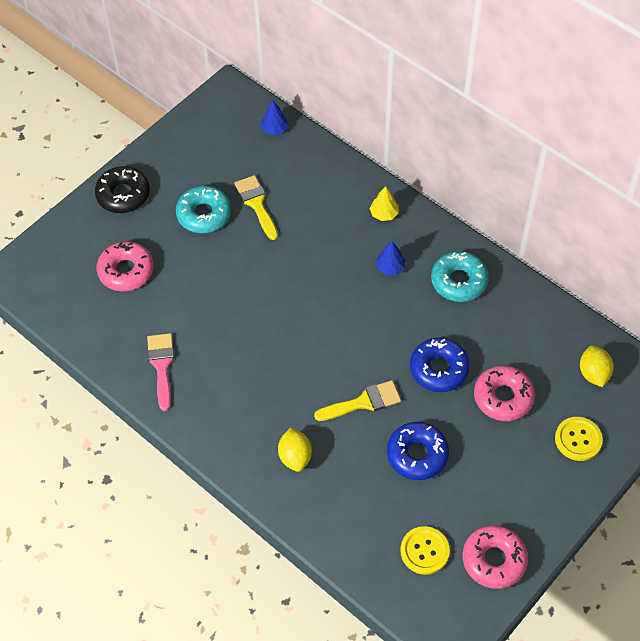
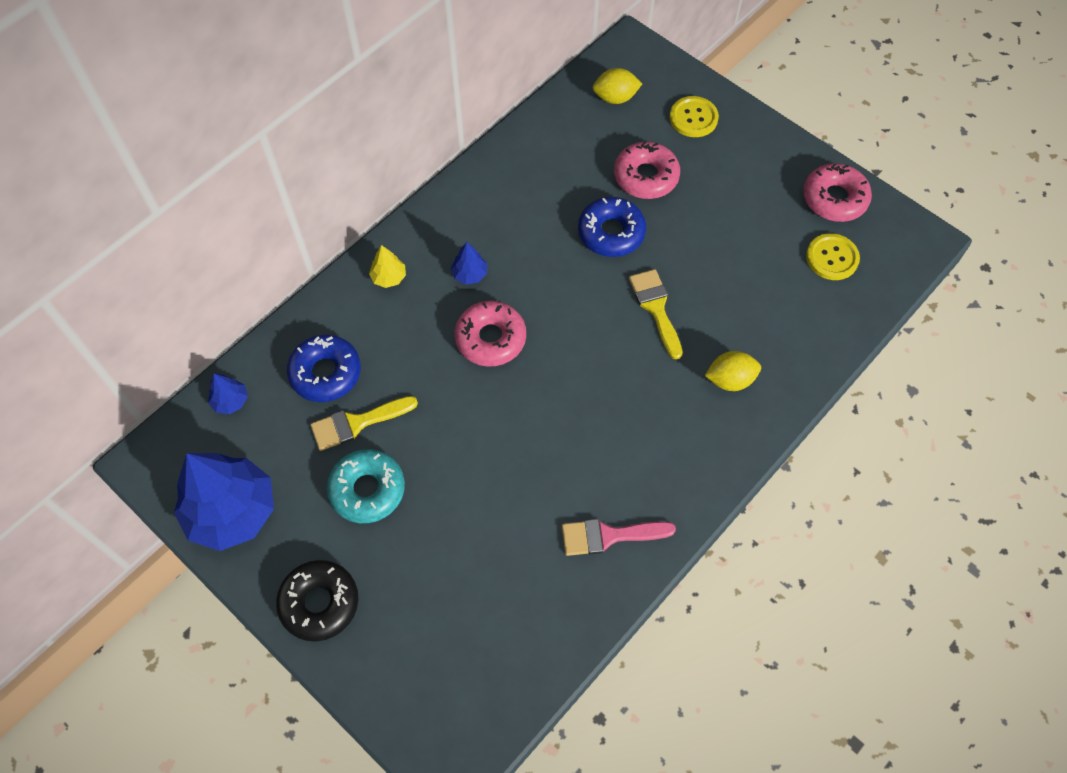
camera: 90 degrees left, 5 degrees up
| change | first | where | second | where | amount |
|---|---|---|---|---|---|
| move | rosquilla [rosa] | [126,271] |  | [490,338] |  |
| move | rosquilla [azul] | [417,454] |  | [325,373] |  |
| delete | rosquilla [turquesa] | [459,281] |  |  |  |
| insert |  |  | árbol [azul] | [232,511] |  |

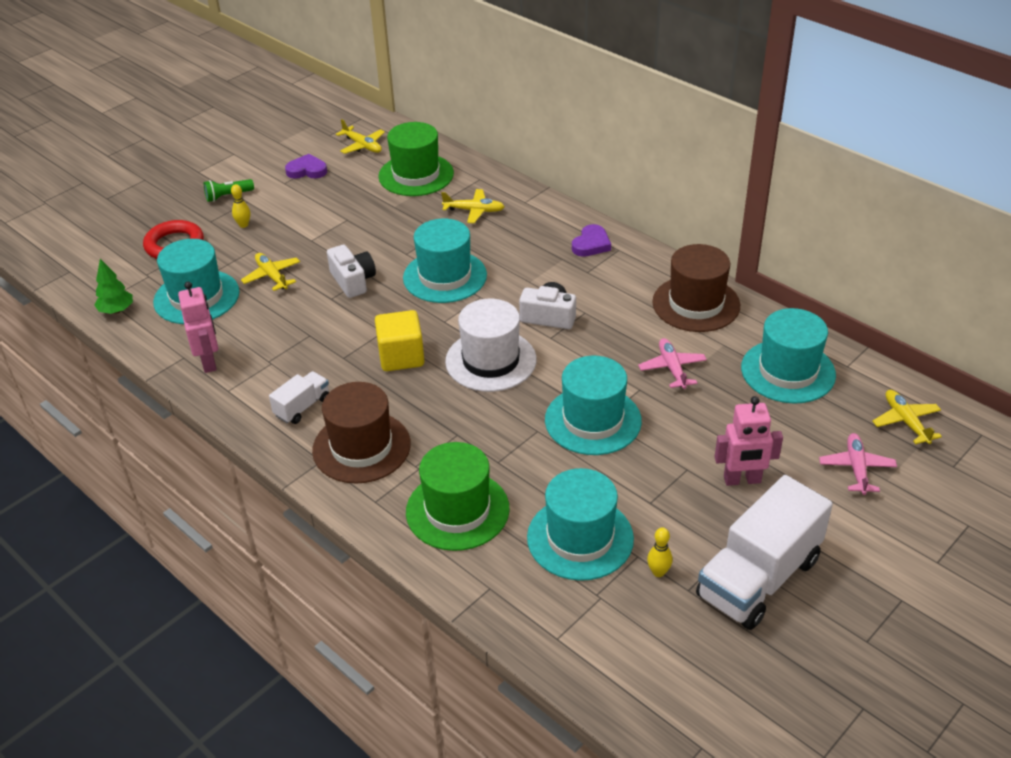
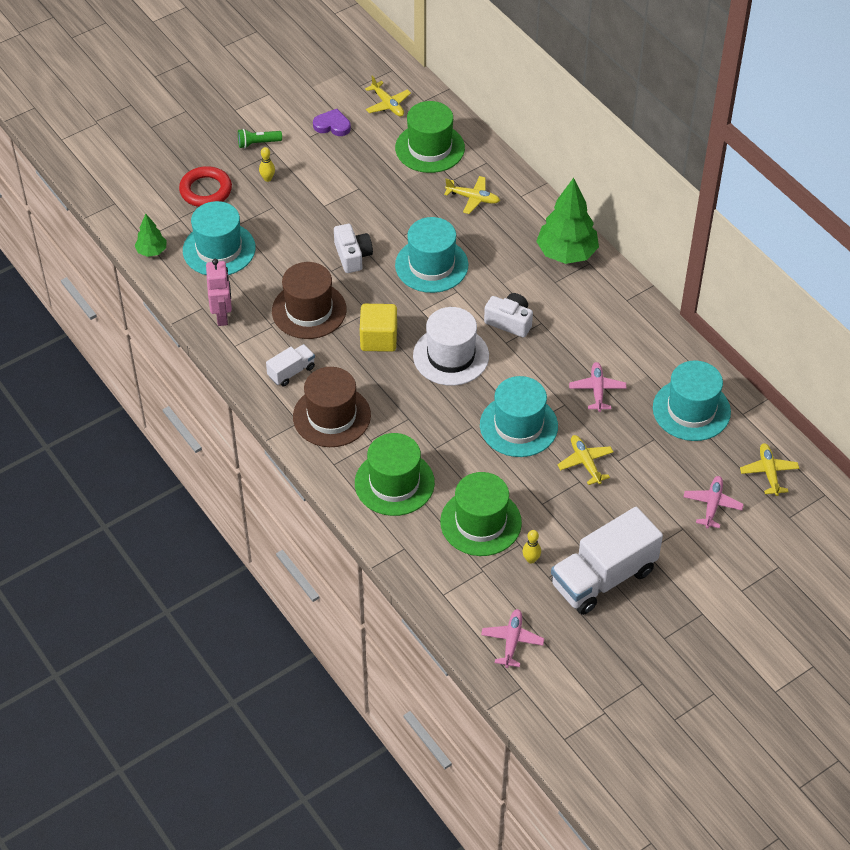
camera: 10 degrees right, 10 degrees up
| change | first | where | second | where | amount |
|---|---|---|---|---|---|
| move | avión [amarillo] | [272,276] |  | [585,462] |  |
| recolor | sombrero [turquesa] | [580,538] | sombrero [verde] | [480,522] |  |
| replace | corazón [morado] | [591,244] | árbol [verde] | [567,253] |  |
| move | sombrero [marrón] | [696,304] |  | [309,310] |  |
| delete | robot [rosa] | [742,480] |  |  |  |
| insert |  |  | avión [rosa] | [512,641] |  |

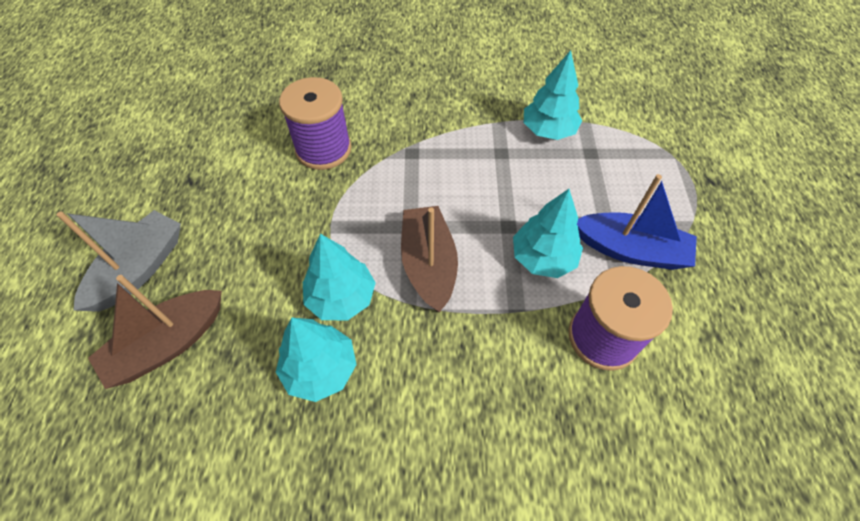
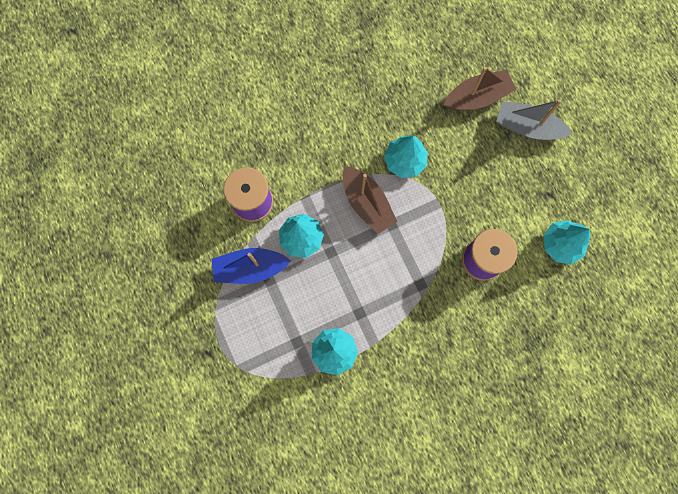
camera: 155 degrees right, 20 degrees up
| change | first | where | second | where | amount |
|---|---|---|---|---|---|
| rotate | barco [gris] | [140,269] |  | [527,127] | 105 degrees clockwise |
| rotate | barco [marrón] | [168,344] |  | [477,97] | 45 degrees clockwise |
| move | árbol [turquesa] | [320,369] |  | [561,244] |  |

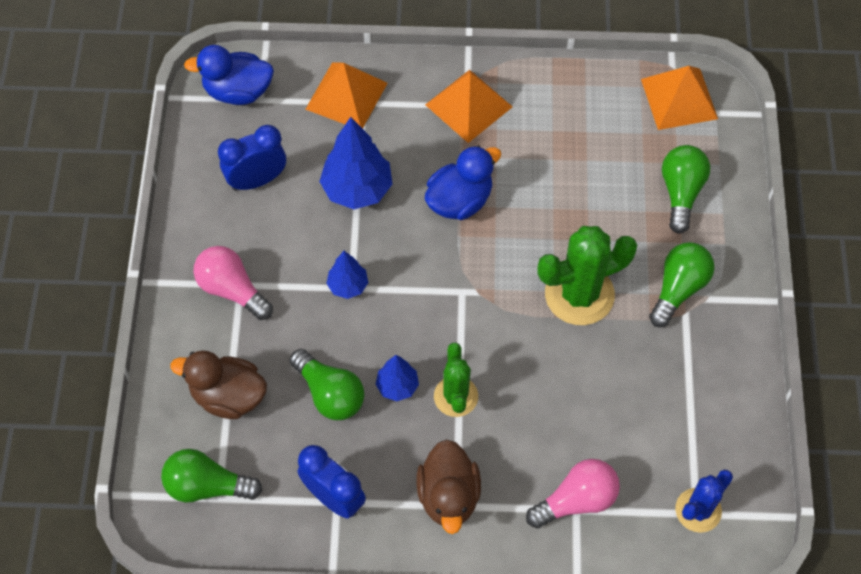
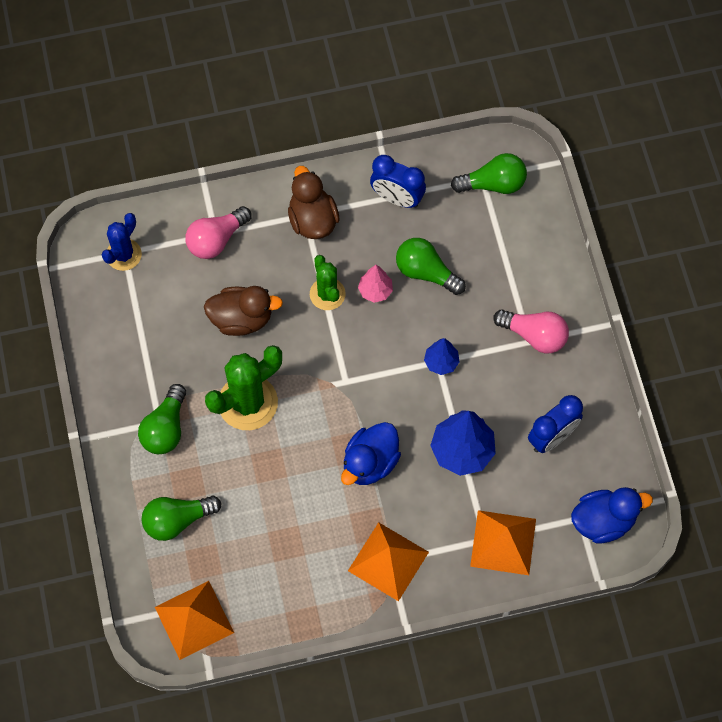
camera: 165 degrees right, 5 degrees up
| change | first | where | second | where | amount |
|---|---|---|---|---|---|
| move | pato [marrón] | [228,396] |  | [241,319] |  |
| recolor | árbol [azul] | [397,386] | árbol [rosa] | [375,291] |  |
| rotate | bombilla [verde] | [681,192] |  | [177,520] | 75 degrees clockwise |

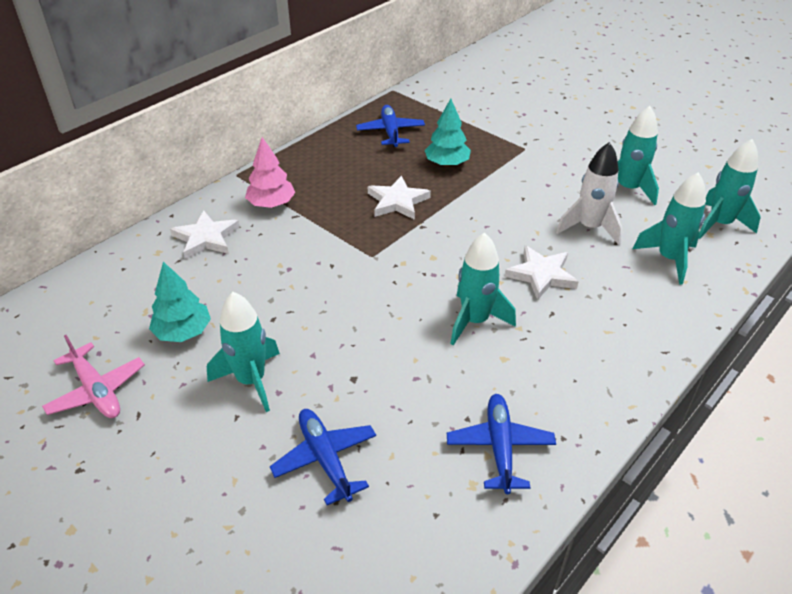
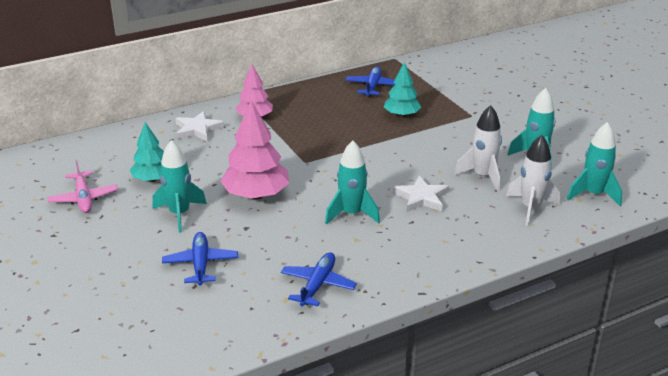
camera: 20 degrees right, 10 degrees down
| change | first | where | second | where | amount |
|---|---|---|---|---|---|
| delete | estrella [blanco] | [397,201] |  |  |  |
| recolor | cohete [turquesa] | [669,259] | cohete [blanco] | [530,208] |  |
| insert |  |  | árbol [rosa] | [256,195] |  |

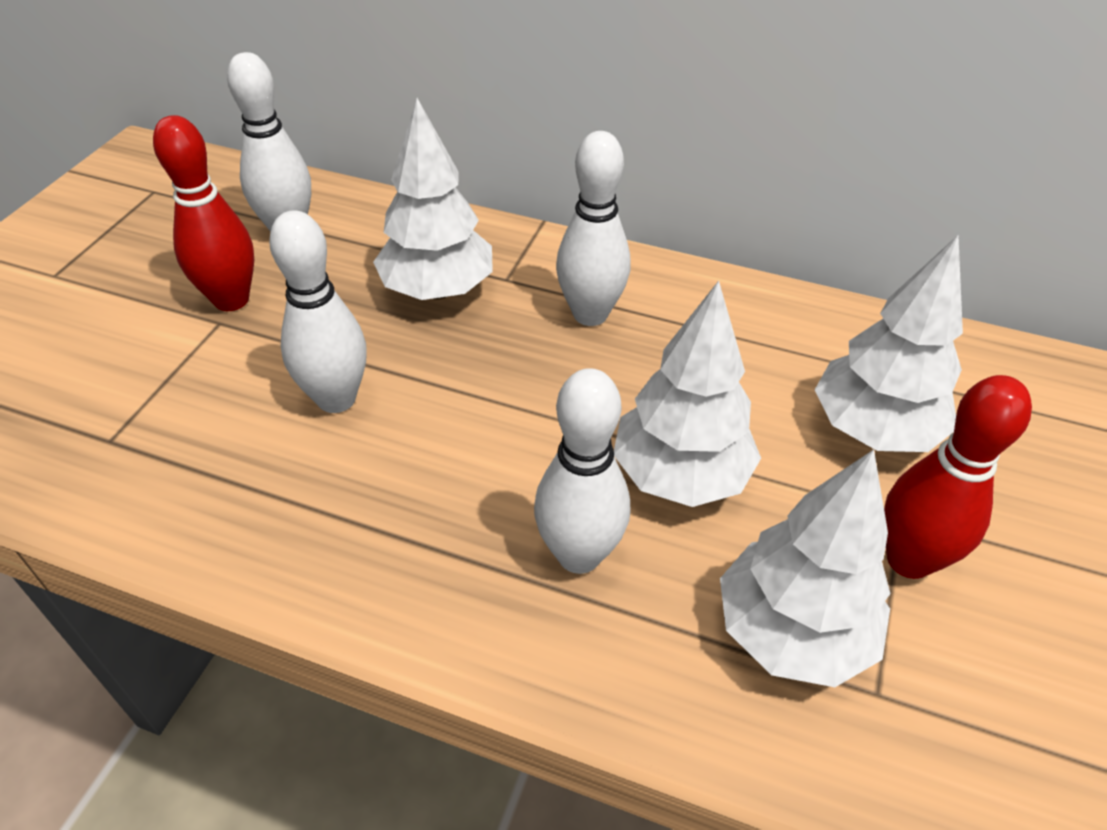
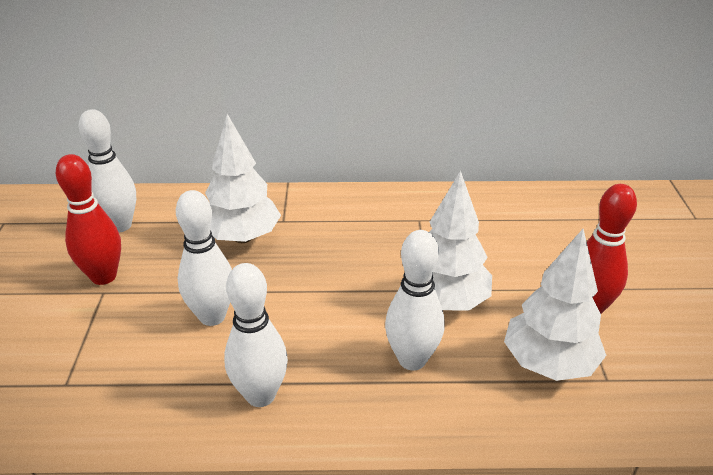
camera: 20 degrees left, 10 degrees down
| change | first | where | second | where | amount |
|---|---|---|---|---|---|
| move | bolo [blanco] | [590,314] |  | [260,395] |  |
| delete | árbol [blanco] | [873,429] |  |  |  |

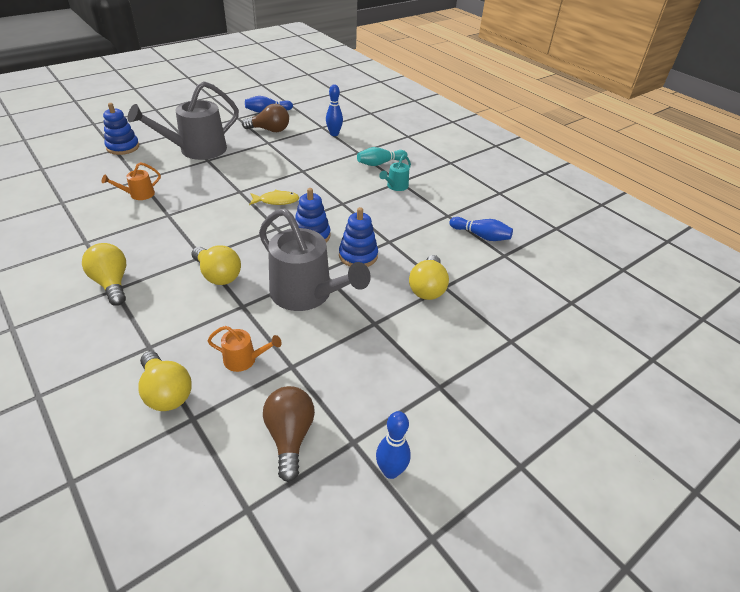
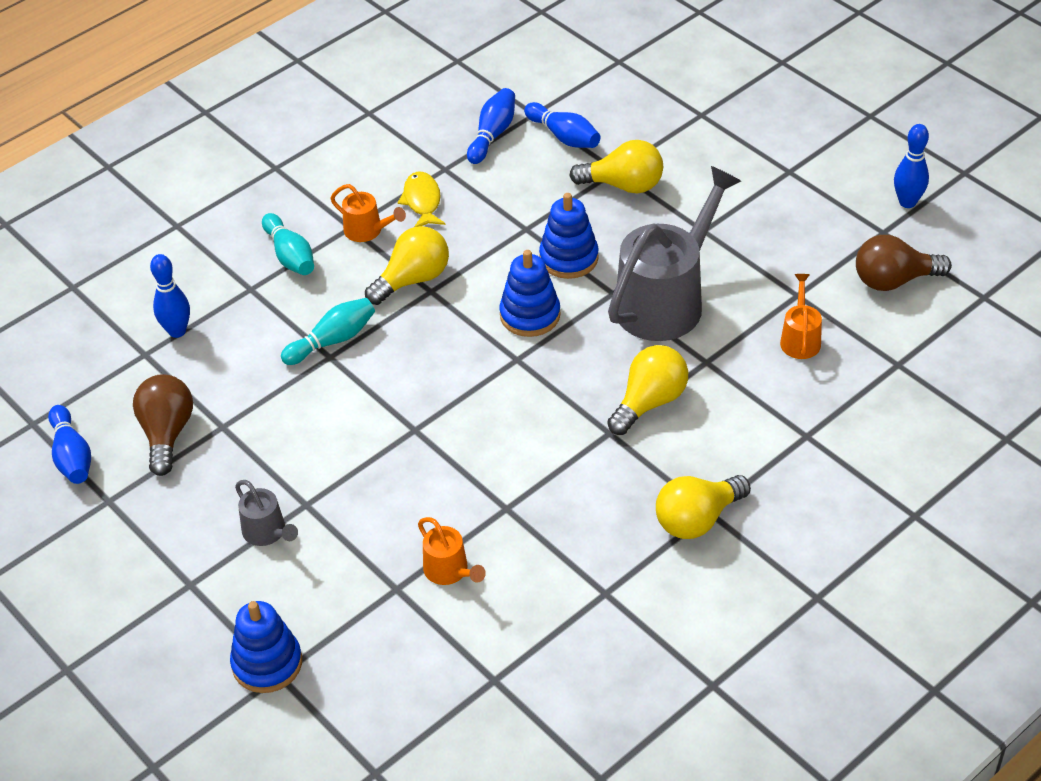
camera: 90 degrees left, 5 degrees up
| change | first | where | second | where | amount |
|---|---|---|---|---|---|
| resize | regadera [gris] | [196,150] |  | [267,533] | x0.46 |
| move | bombilla [amarillo] | [166,392] |  | [413,279] |  |
| move | pez [amarillo] | [276,201] |  | [422,201] |  |
| recolor | regadera [turquesa] | [395,186] | regadera [naranja] | [368,231] |  |
| insert |  |  | bolo [turquesa] | [332,340] |  |
| insert |  |  | bolo [azul] | [564,136] |  |

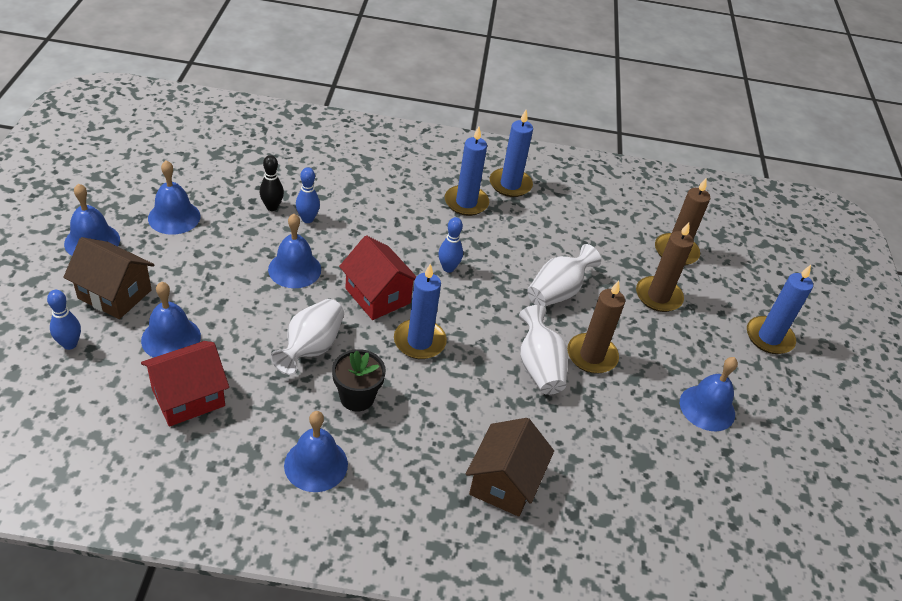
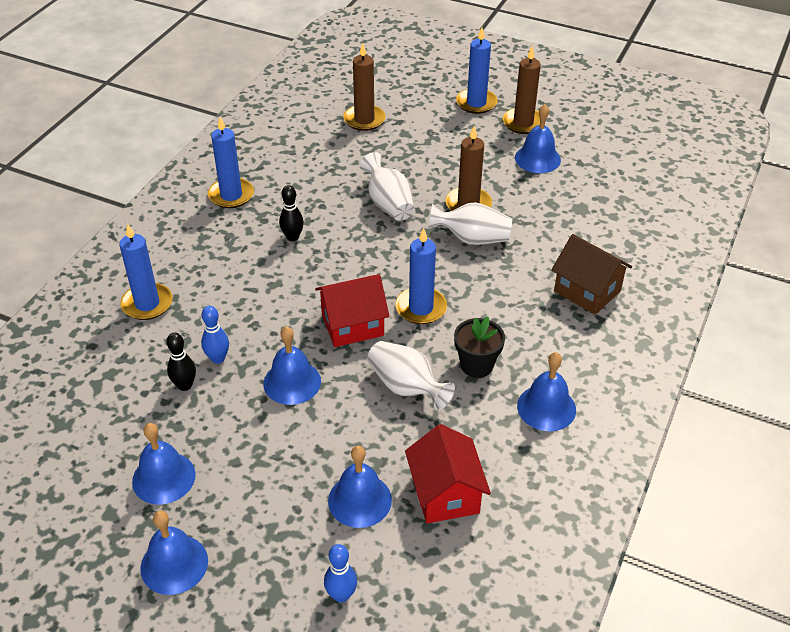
camera: 65 degrees left, 0 degrees up
| change | first | where | second | where | amount |
|---|---|---|---|---|---|
| delete | casa [marrón] | [115,294] |  |  |  |
| delete | bolo [azul] | [448,268] |  |  |  |
| move | vela [azul] | [466,202] |  | [147,304] |  |
| move | vela [marrón] | [658,296] |  | [523,123] |  |
| insert |  |  | bolo [negro] | [292,237] |  |

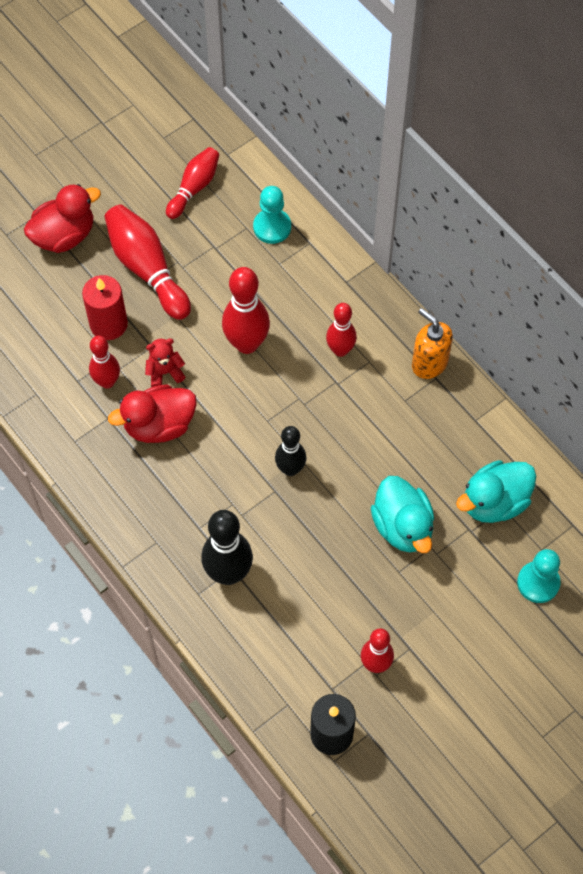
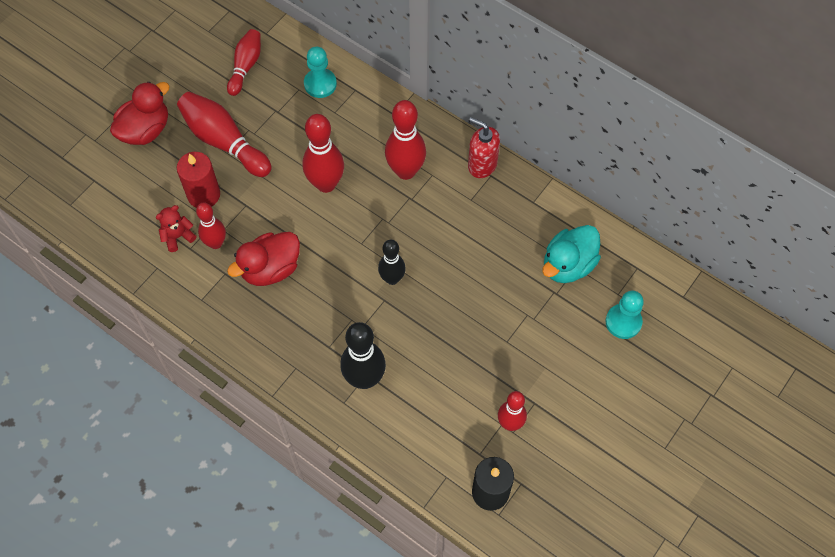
camera: 15 degrees left, 0 degrees up
| change | first | where | second | where | amount |
|---|---|---|---|---|---|
| move | osito [rojo] | [165,372] |  | [178,236] |  |
| resize | bolo [rojo] | [340,350] |  | [405,171] | x1.57 |
| delete | pato [turquesa] | [403,526] |  |  |  |
| recolor | dispensador de jabón [naranja] | [429,363] | dispensador de jabón [rojo] | [482,165] |  |

